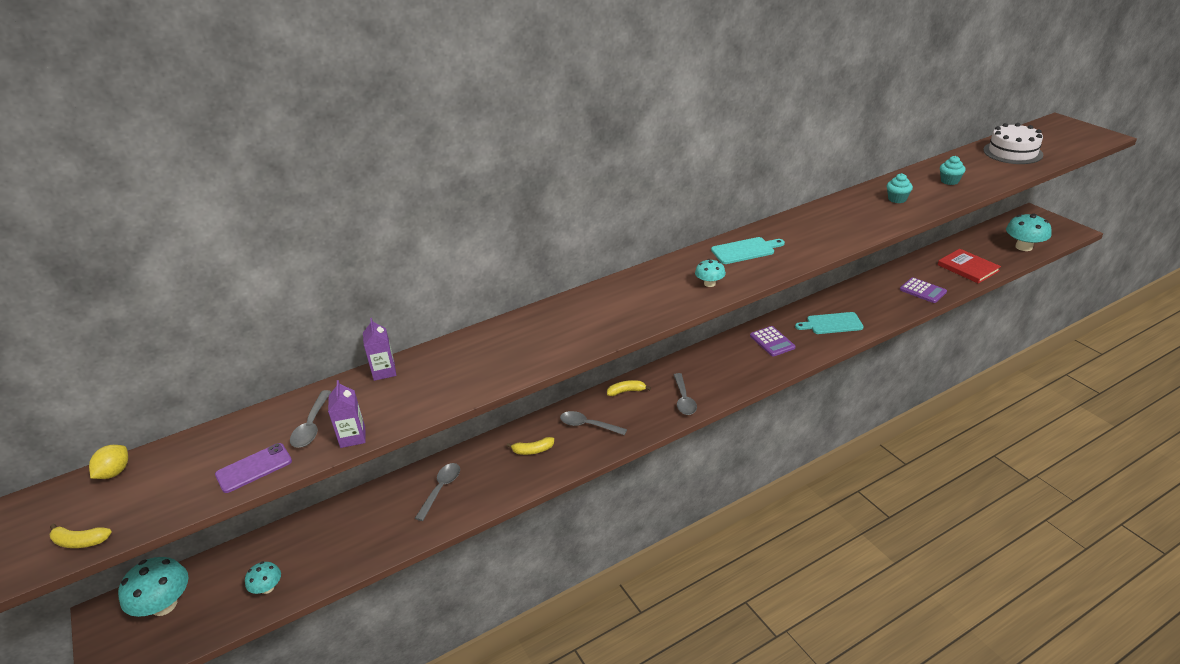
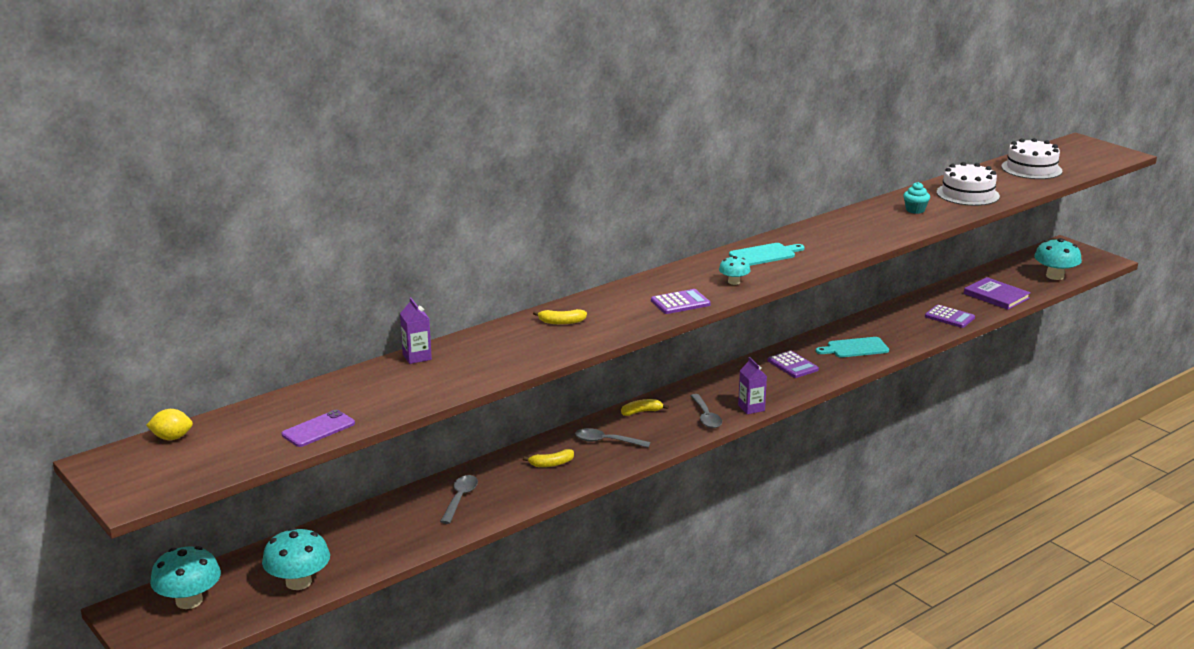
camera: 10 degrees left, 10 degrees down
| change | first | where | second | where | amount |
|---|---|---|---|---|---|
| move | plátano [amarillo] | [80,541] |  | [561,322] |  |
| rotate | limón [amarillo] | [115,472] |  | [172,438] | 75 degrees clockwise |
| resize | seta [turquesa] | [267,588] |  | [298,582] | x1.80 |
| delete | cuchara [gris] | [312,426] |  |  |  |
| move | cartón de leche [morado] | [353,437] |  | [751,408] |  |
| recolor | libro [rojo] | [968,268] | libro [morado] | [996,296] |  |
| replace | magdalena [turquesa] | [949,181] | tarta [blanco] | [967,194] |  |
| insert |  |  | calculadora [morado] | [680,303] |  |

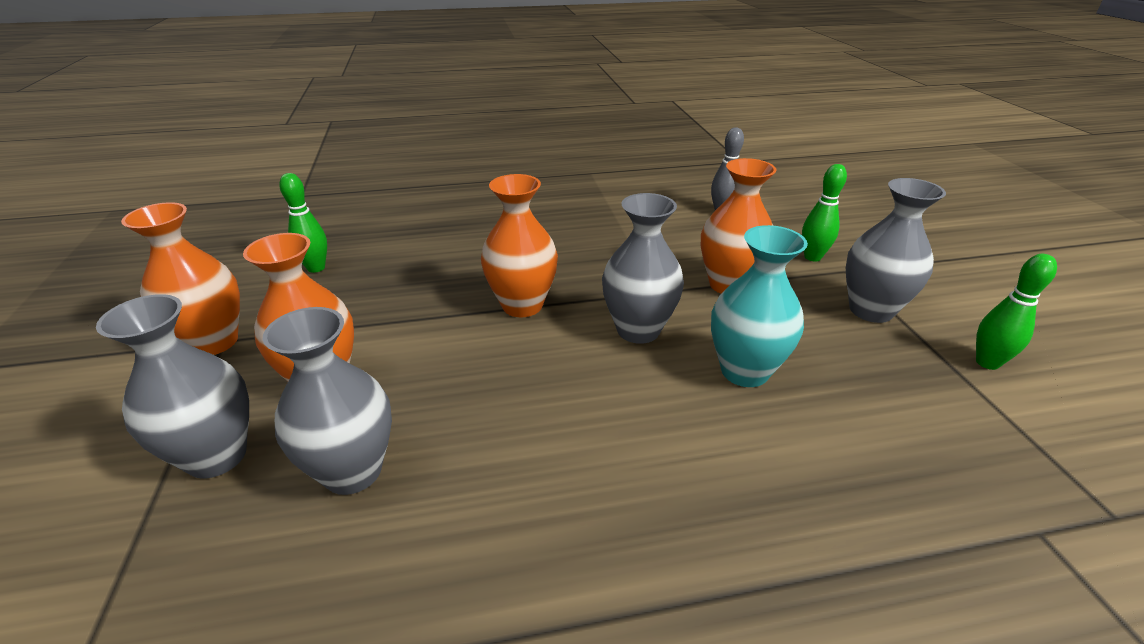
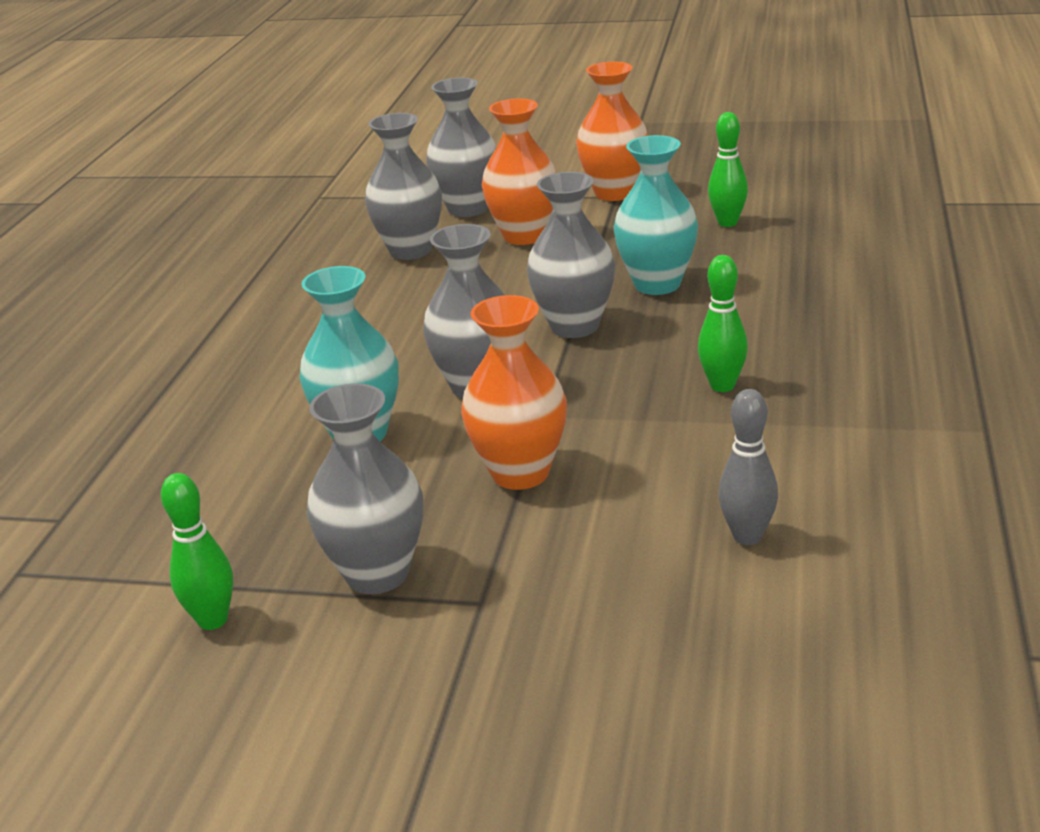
camera: 115 degrees right, 5 degrees down
| change | first | where | second | where | amount |
|---|---|---|---|---|---|
| recolor | florero [naranja] | [522,305] | florero [gris] | [574,326] |  |
| move | bolo [verde] | [812,257] |  | [722,386] |  |
| insert |  |  | florero [turquesa] | [657,284] |  |

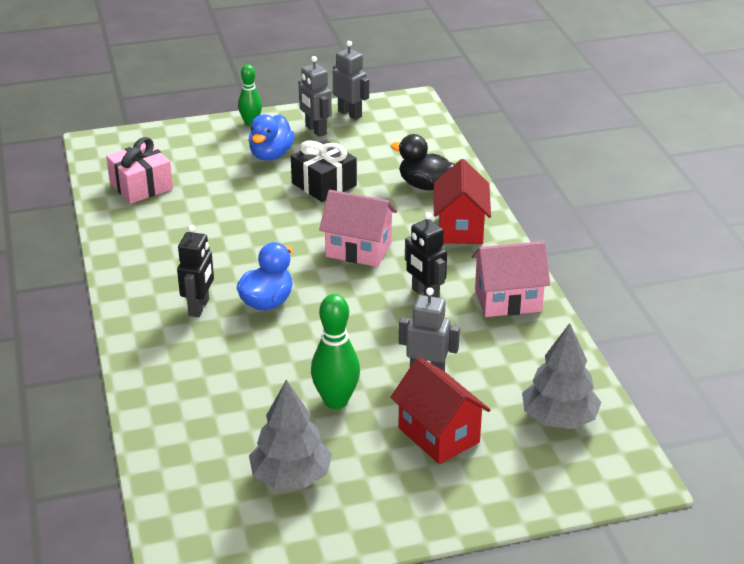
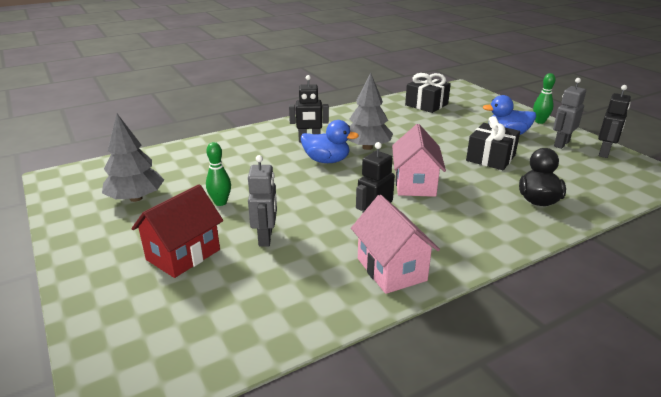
camera: 75 degrees right, 5 degrees down
| change | first | where | second | where | amount |
|---|---|---|---|---|---|
| recolor | regalo [rosa] | [141,186] | regalo [negro] | [426,104] |  |
| resize | bolo [verde] | [336,401] |  | [220,202] | x0.65 |
| recolor | robot [gris] | [350,114] | robot [negro] | [604,153] |  |
| delete | casa [rojo] | [460,228] |  |  |  |
| move | árbol [gris] | [559,418] |  | [367,147] |  |

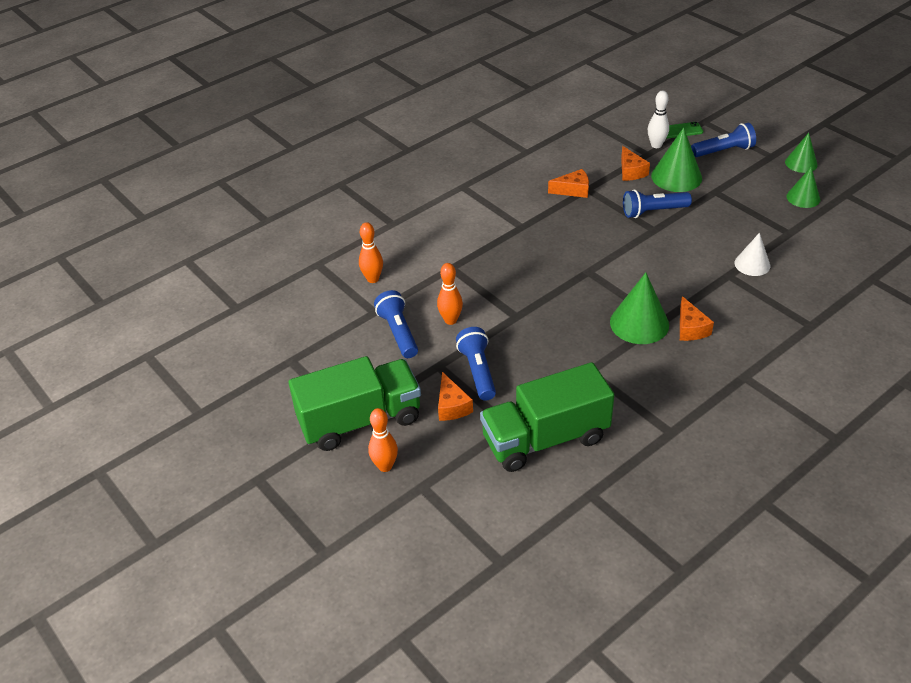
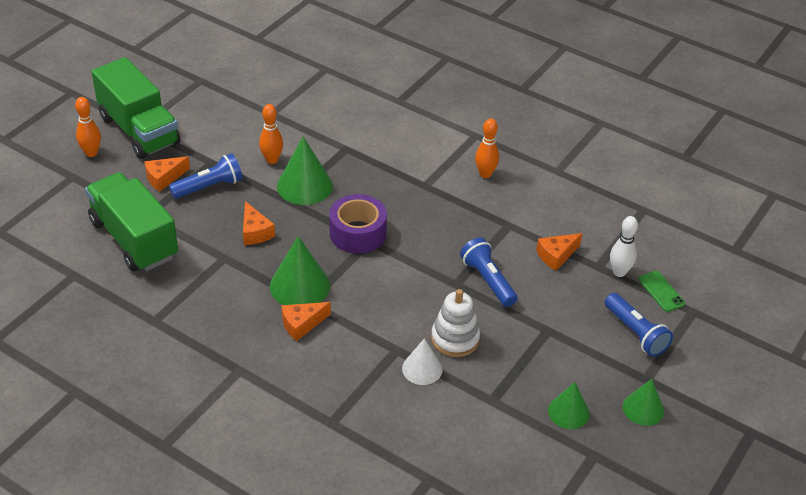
camera: 70 degrees right, 0 degrees up
| change | first | where | second | where | amount |
|---|---|---|---|---|---|
| move | bolo [naranja] | [373,279] |  | [485,174] |  |
| delete | lámpara de mano [azul] | [398,332] |  |  |  |
| move | queso [naranja] | [573,190] |  | [255,232] |  |
| move | cono [verde] | [676,177] |  | [304,186] |  |
| insert |  |  | cinta adhesiva [morado] | [357,233] |  |
| insert |  |  | juguete apilable [blanco] | [455,339] |  |

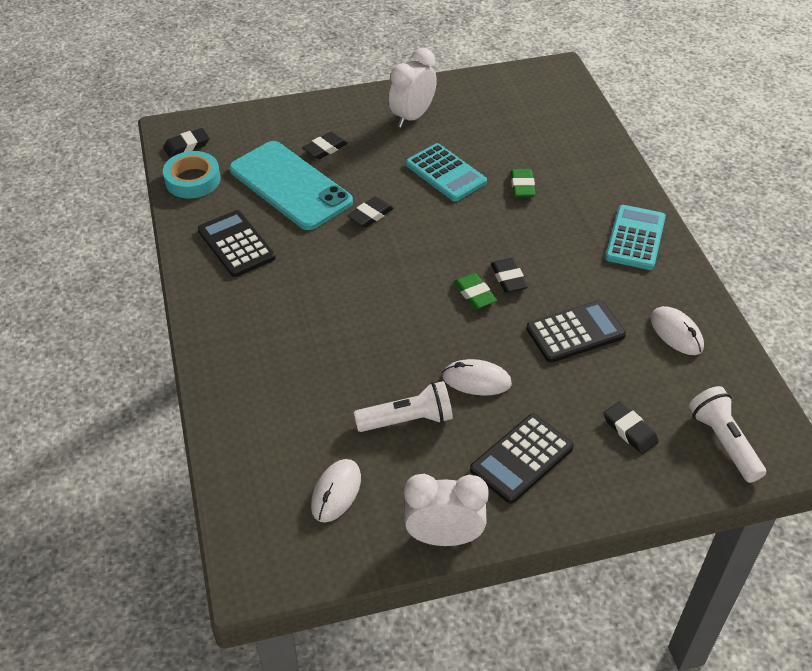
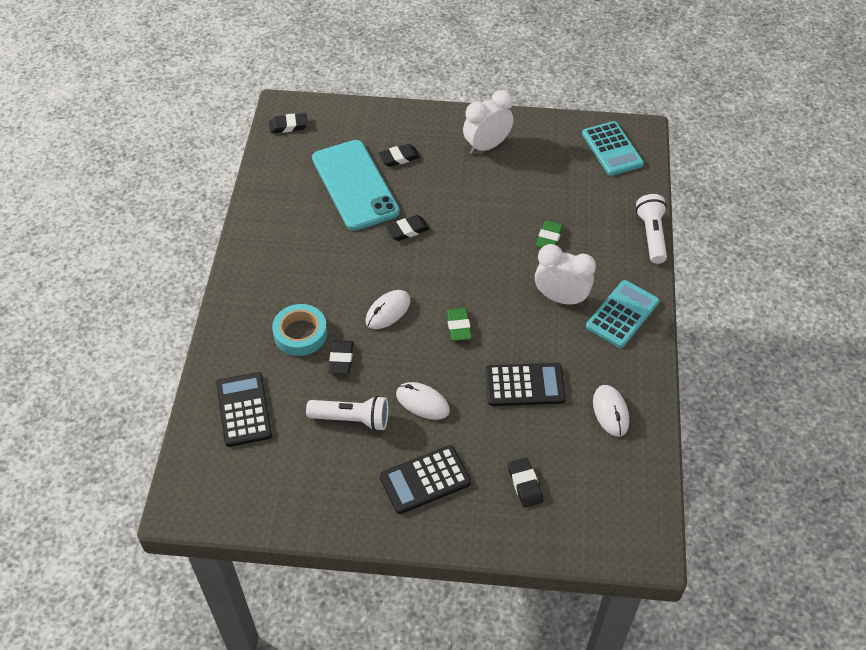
camera: 20 degrees right, 5 degrees up
| change | first | where | second | where | amount |
|---|---|---|---|---|---|
| move | cinta adhesiva [turquesa] | [192,180] |  | [300,333] |  |
| move | calculadora [negro] | [236,244] |  | [244,410] |  |
| move | ratón [blanco] | [336,492] |  | [388,311] |  |
| move | despertador [blanco] | [444,537] |  | [561,298] |  |
| move | calculadora [turquesa] | [446,173] |  | [612,149] |  |
| move | goma de borrar [negro] | [508,278] |  | [341,359] |  |
| move | lámpara de mano [blanco] | [723,442] |  | [651,235] |  |

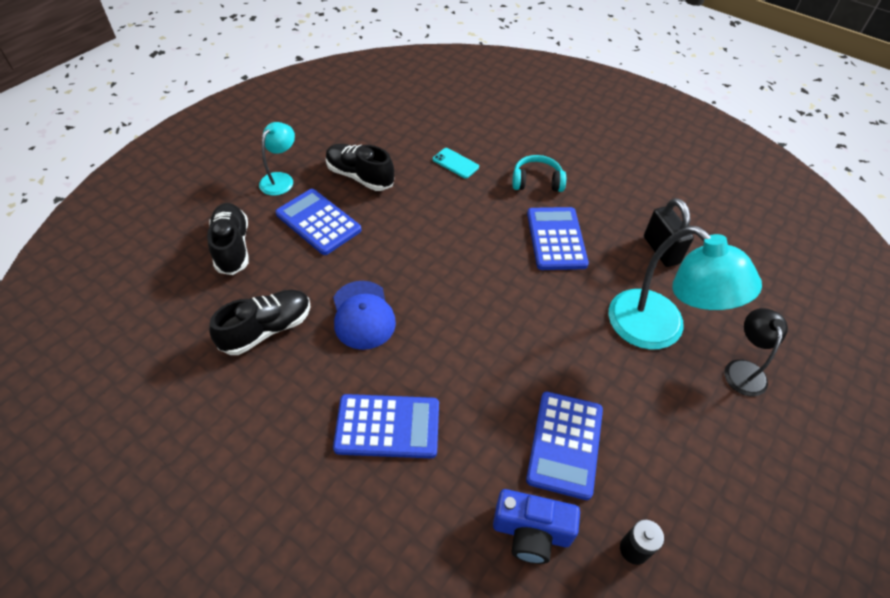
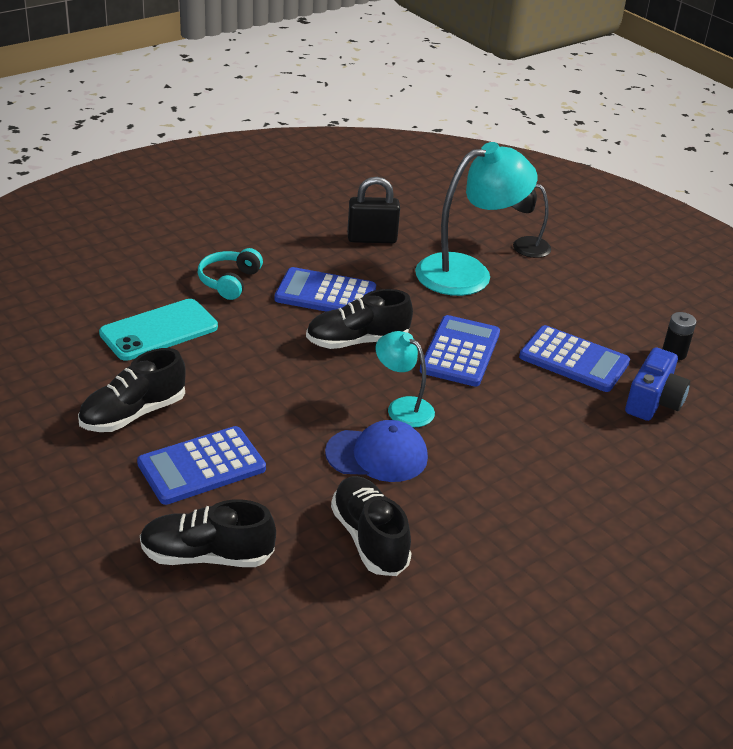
camera: 75 degrees left, 15 degrees down
| change | first | where | second | where | amount |
|---|---|---|---|---|---|
| move | lámpara [turquesa] | [281,179] |  | [403,407] |  |
| move | calculadora [azul] | [387,426] |  | [460,352] |  |
| resize | móvil [turquesa] | [455,163] |  | [159,330] | x1.80 |
| insert |  |  | zapato [negro] | [357,341] |  |

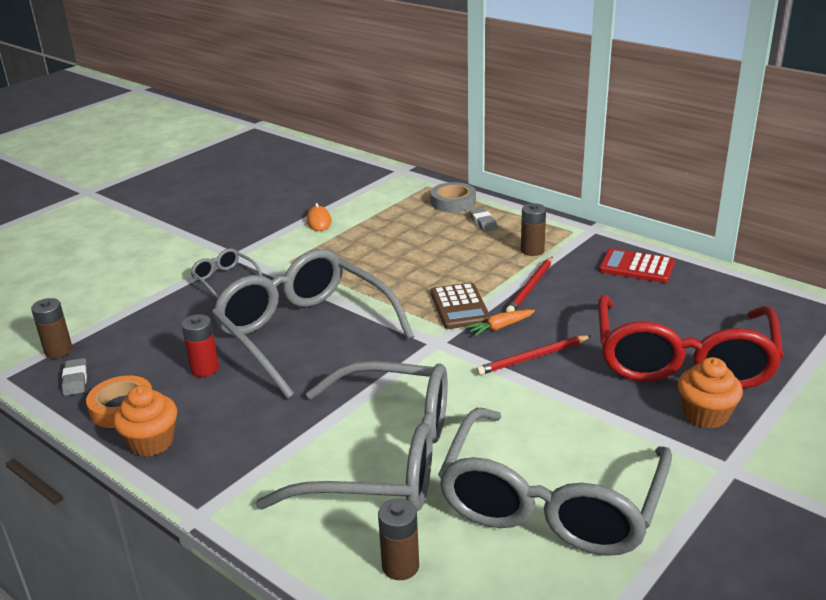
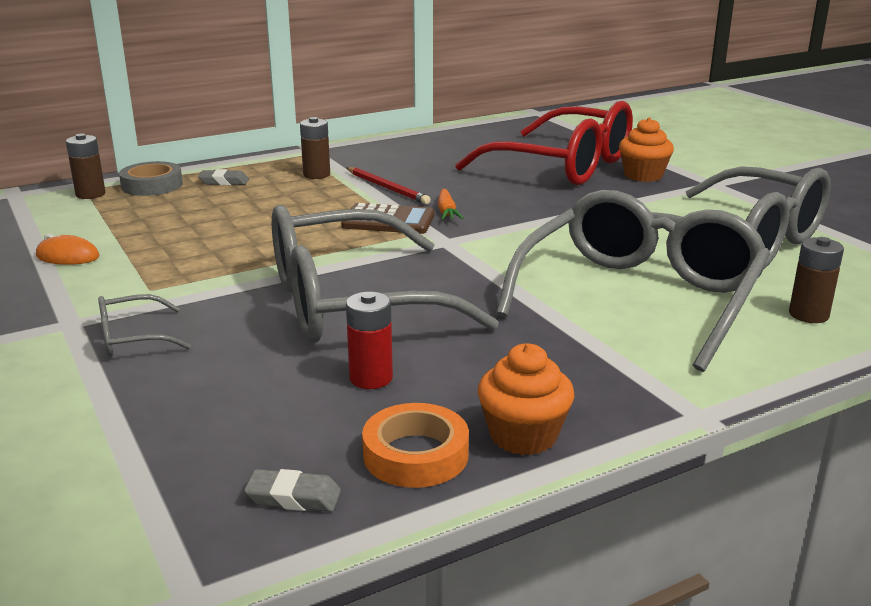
camera: 70 degrees left, 5 degrees down
| change | first | where | second | where | amount |
|---|---|---|---|---|---|
| move | pila [marrón] | [58,351] |  | [90,194] |  |
| delete | lápiz [rojo] | [533,357] |  |  |  |
| delete | calculadora [rojo] | [636,267] |  |  |  |

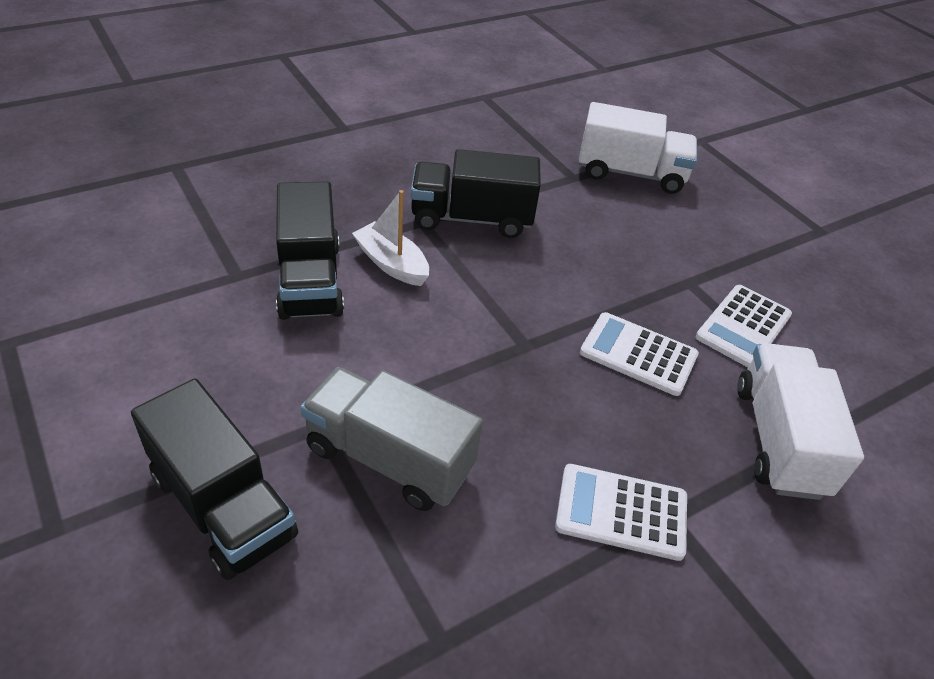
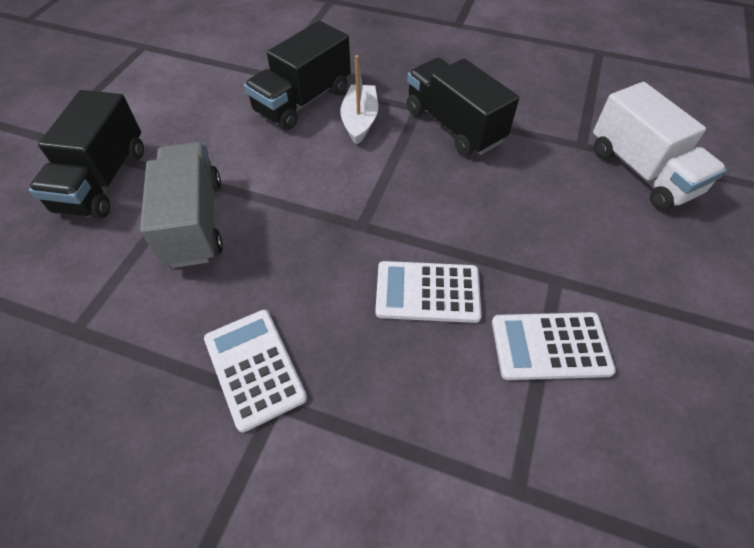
camera: 55 degrees right, 10 degrees up
| change | first | where | second | where | amount |
|---|---|---|---|---|---|
| rotate | calculadora [blanco] | [638,354] |  | [427,292] | 75 degrees counterclockwise |
| delete | camión [blanco] | [778,440] |  |  |  |

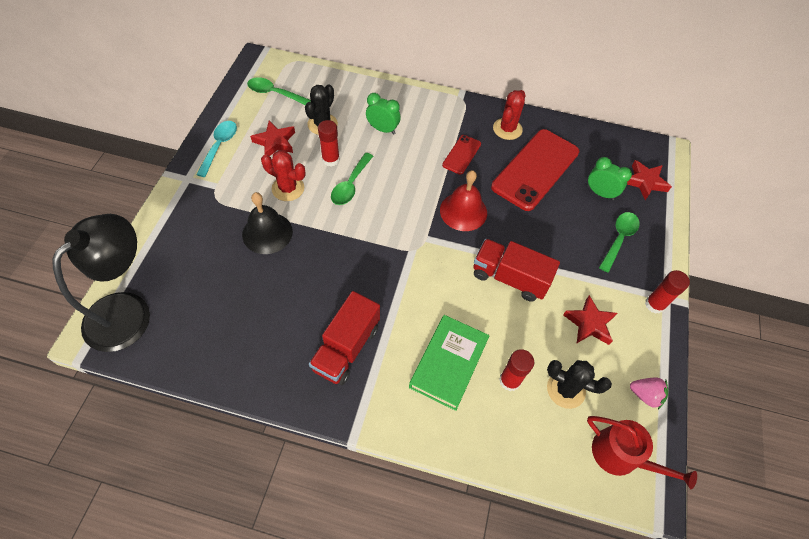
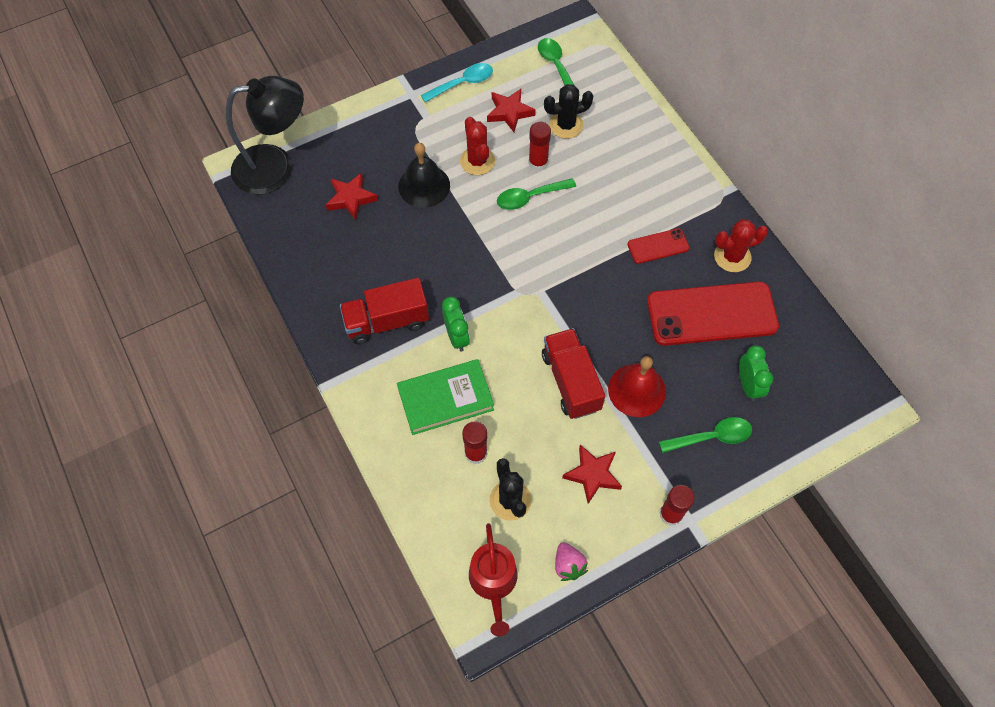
camera: 50 degrees right, 5 degrees up
| change | first | where | second | where | amount |
|---|---|---|---|---|---|
| move | despertador [verde] | [382,129] |  | [456,337] |  |
| move | campana [rojo] | [463,211] |  | [637,390] |  |
| move | estrella [rojo] | [645,182] |  | [351,198] |  |

